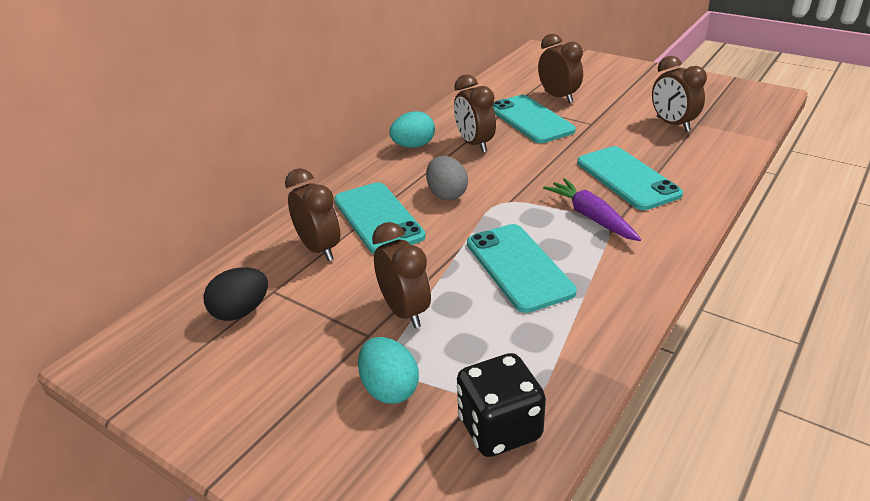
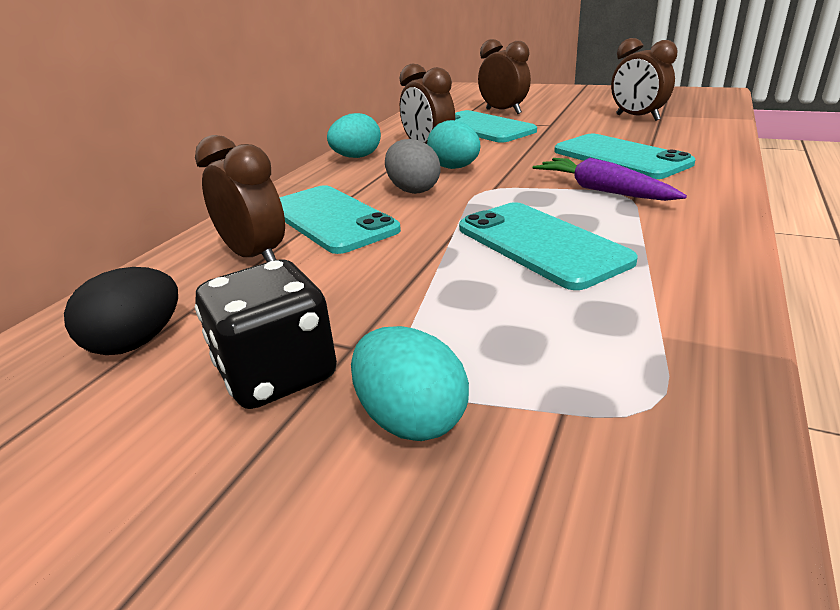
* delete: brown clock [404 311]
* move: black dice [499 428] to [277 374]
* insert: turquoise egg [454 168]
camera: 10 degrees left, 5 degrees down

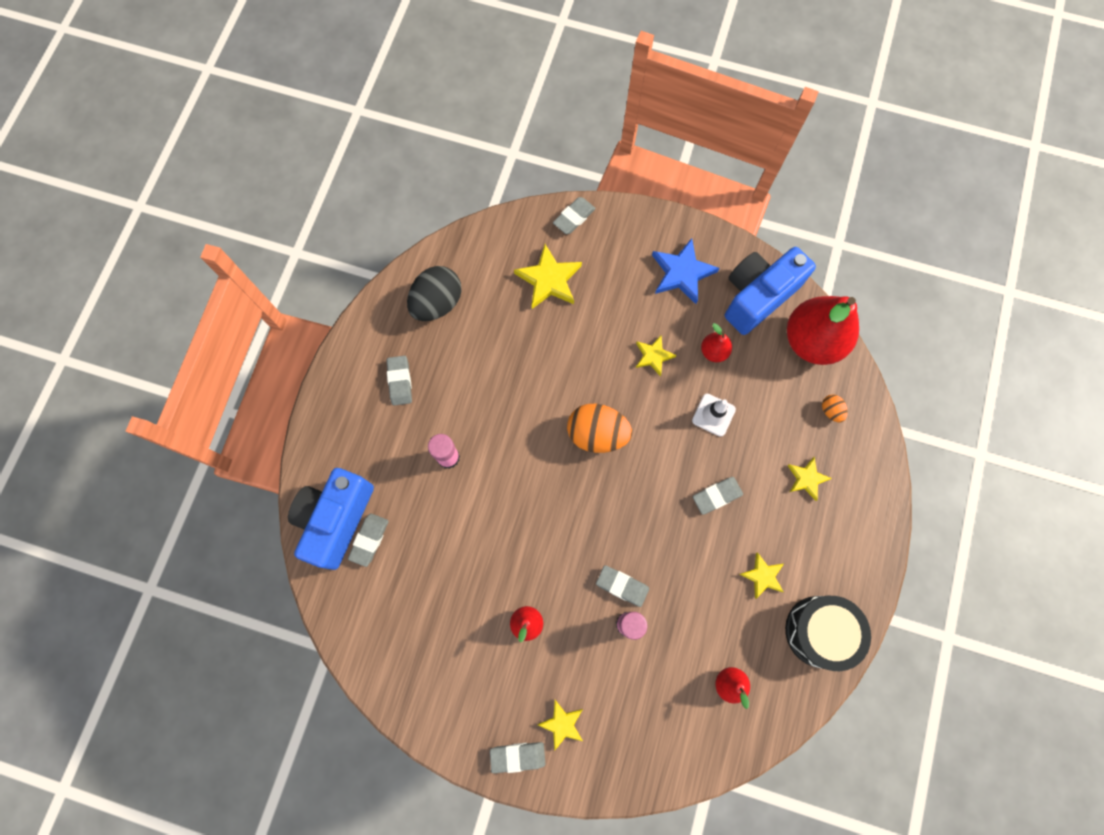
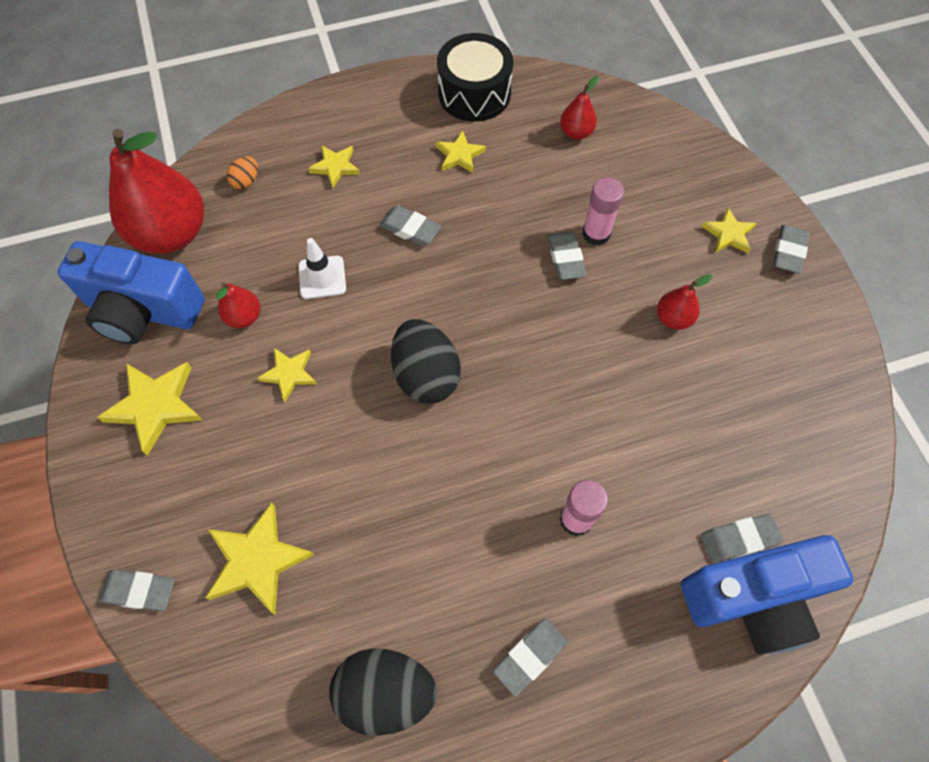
* recolor: blue star [682 273] to yellow star [155 406]
* recolor: orange egg [597 434] to black egg [426 375]
* rotate: grey eraser [517 756] = [788 252] 60 degrees clockwise
camera: 125 degrees left, 10 degrees down

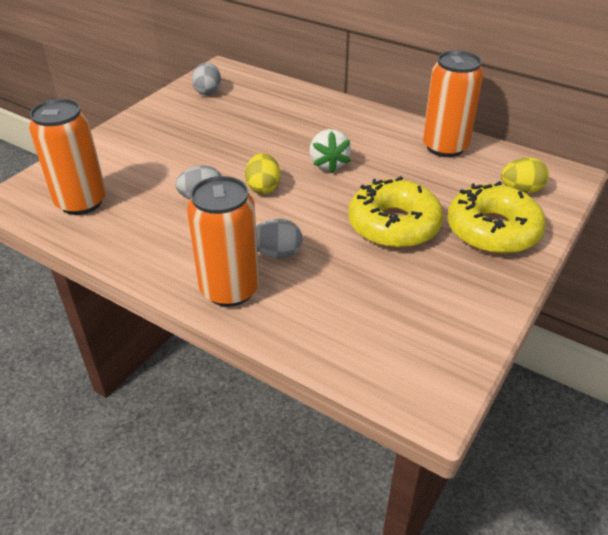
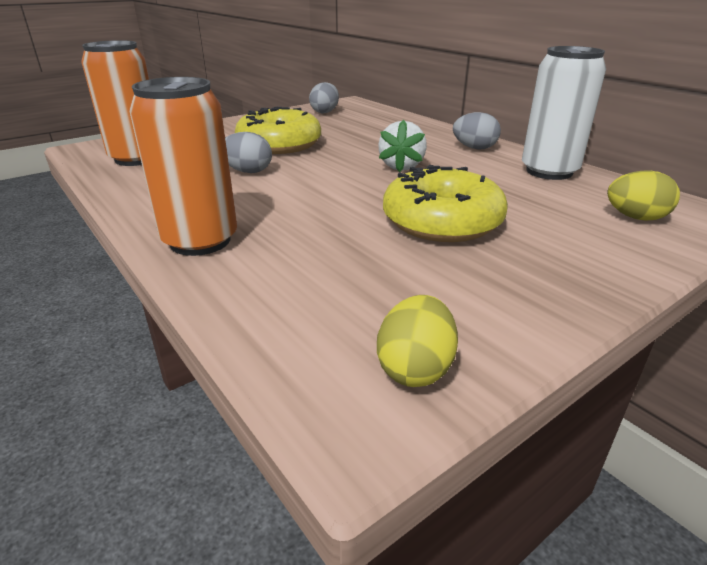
* recolor: orange can [445 147] to white can [549 171]
* move: yellow egg [263 187] to [415 368]
* move: yellow donut [492 230] to [279 144]
* move: grey egg [277 253] to [474 148]
camera: 20 degrees right, 10 degrees down

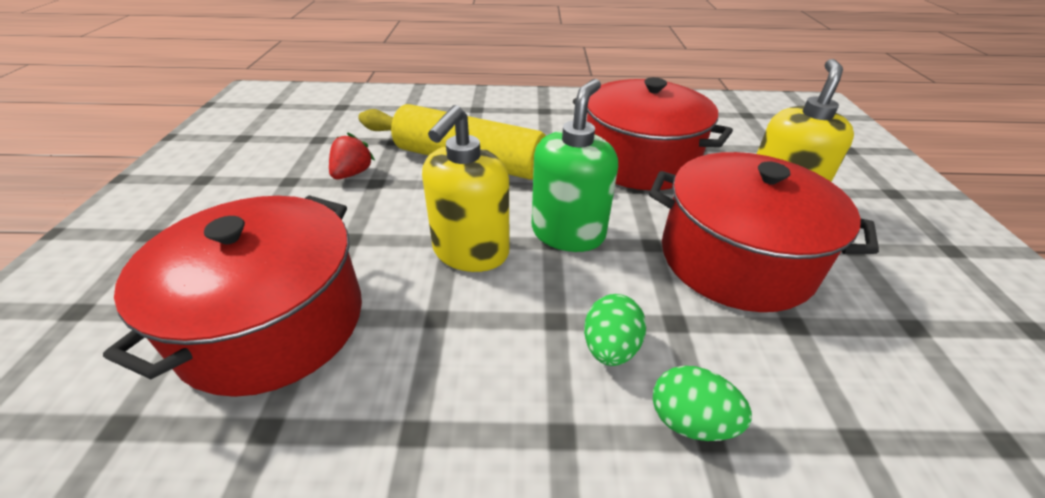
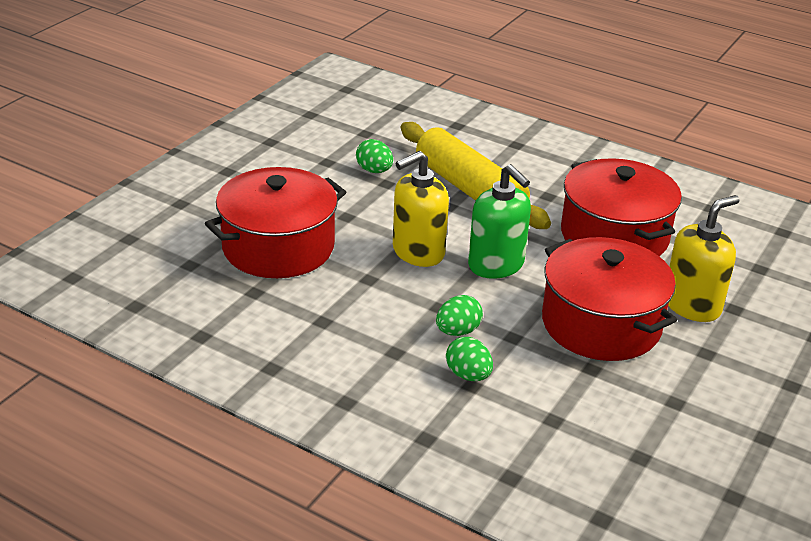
* rotate: green soap dispenser [568 233] = [496 265] 90 degrees clockwise
* replace: red strawberry [352 173] to green egg [374 171]
camera: 30 degrees right, 5 degrees down

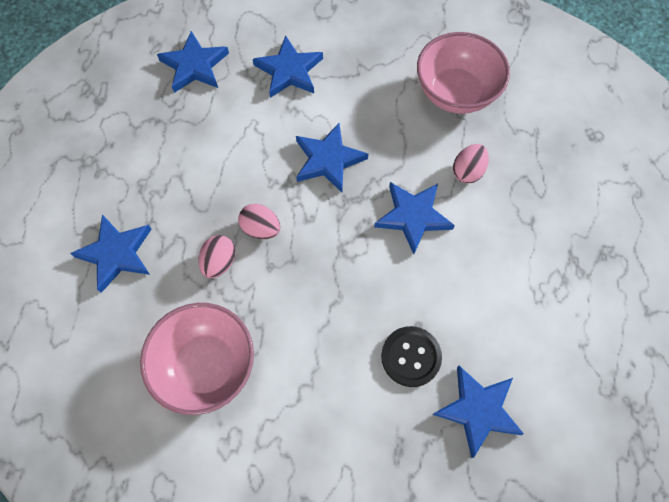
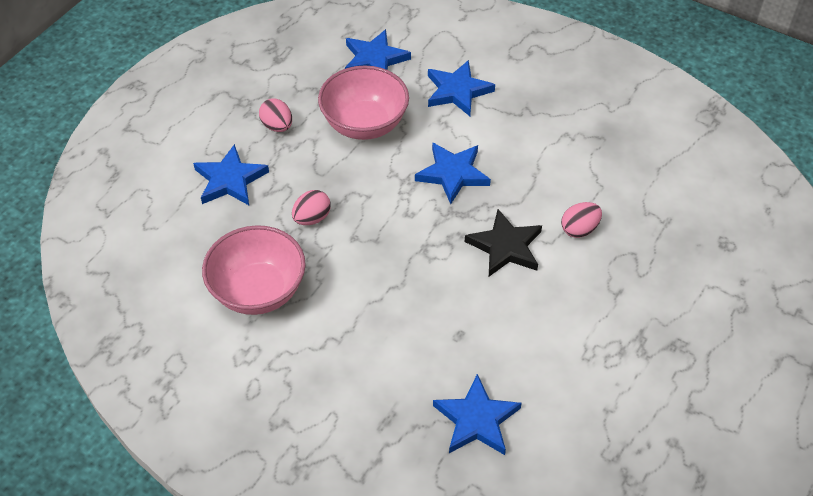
* move: pink bowl [455 93] to [364 124]
* recolor: blue star [413 217] to black star [505 247]
* move: pink egg [261 229] to [277 126]
* delete: black button [411 357]
camera: 25 degrees right, 15 degrees down

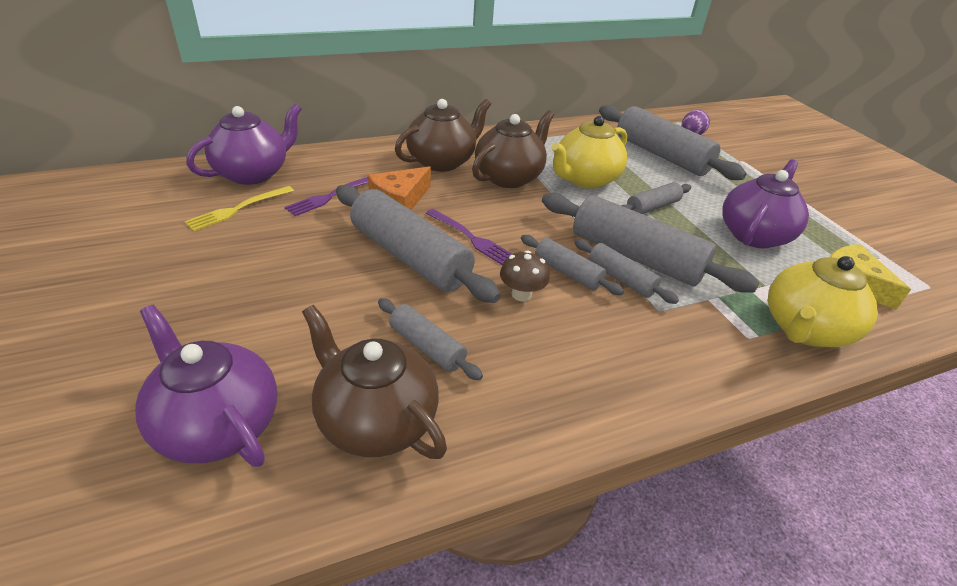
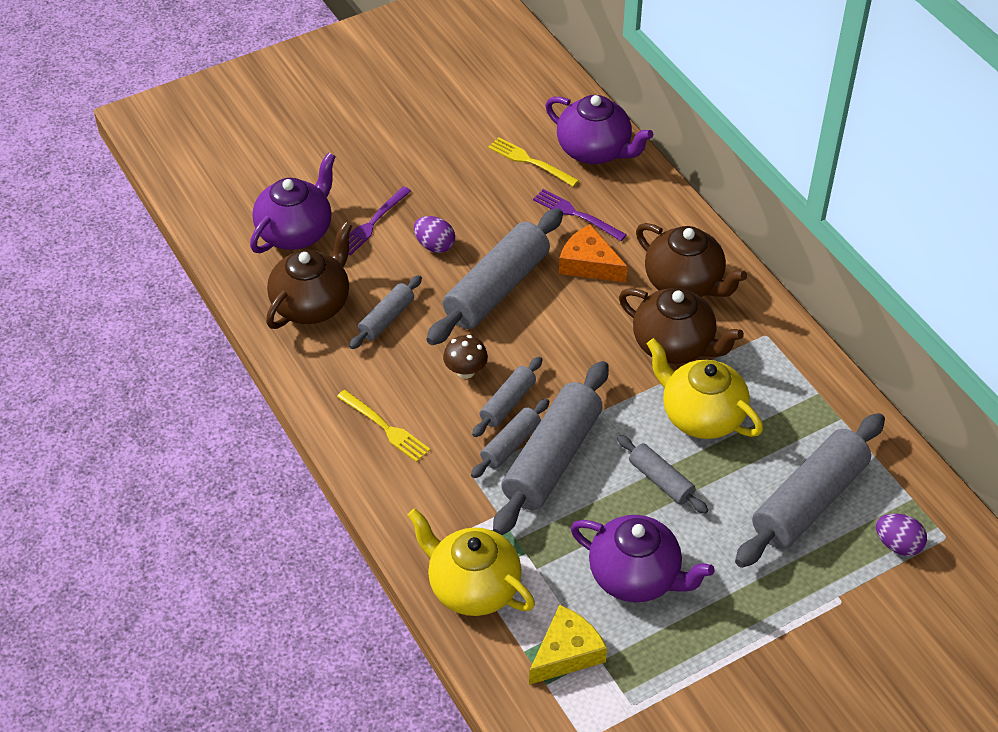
* move: purple fork [471 238] to [372 224]
* insert: purple egg [434 245]
* insert: yellow fork [386 428]
camera: 85 degrees right, 10 degrees up

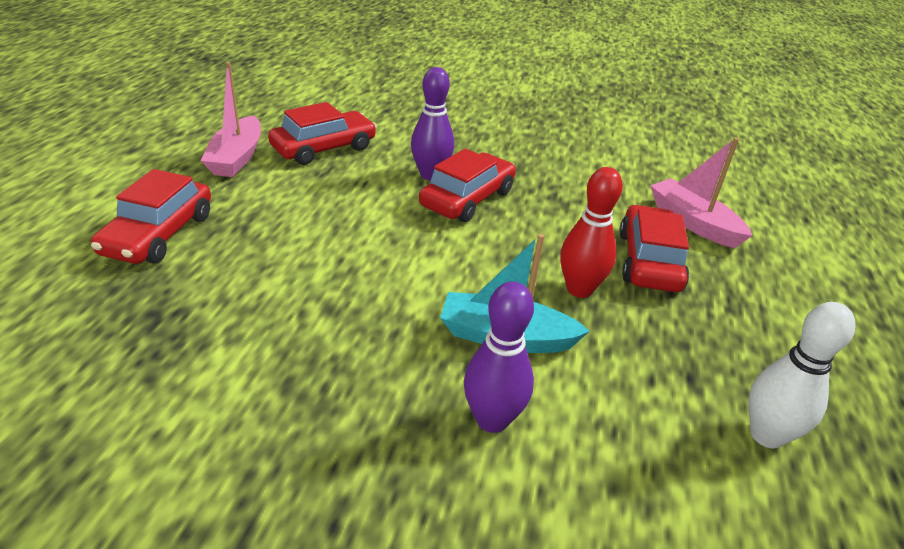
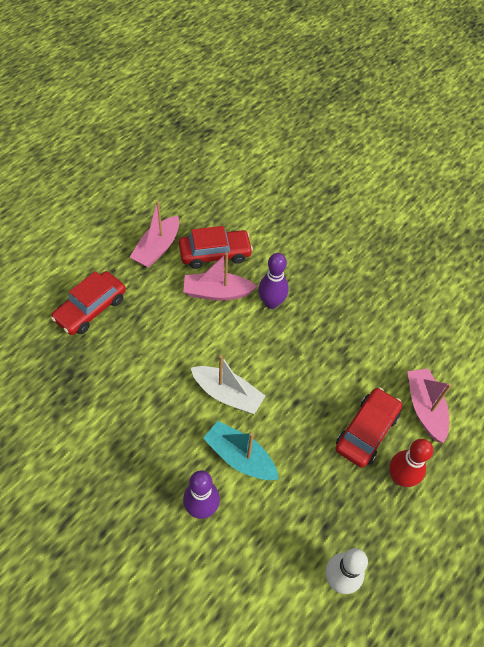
* delete: red car [467 199]
* move: red bowling pin [579 289] to [400 477]
* insert: pink boat [217 292]
* insert: white boat [227 394]
camera: 25 degrees right, 20 degrees up

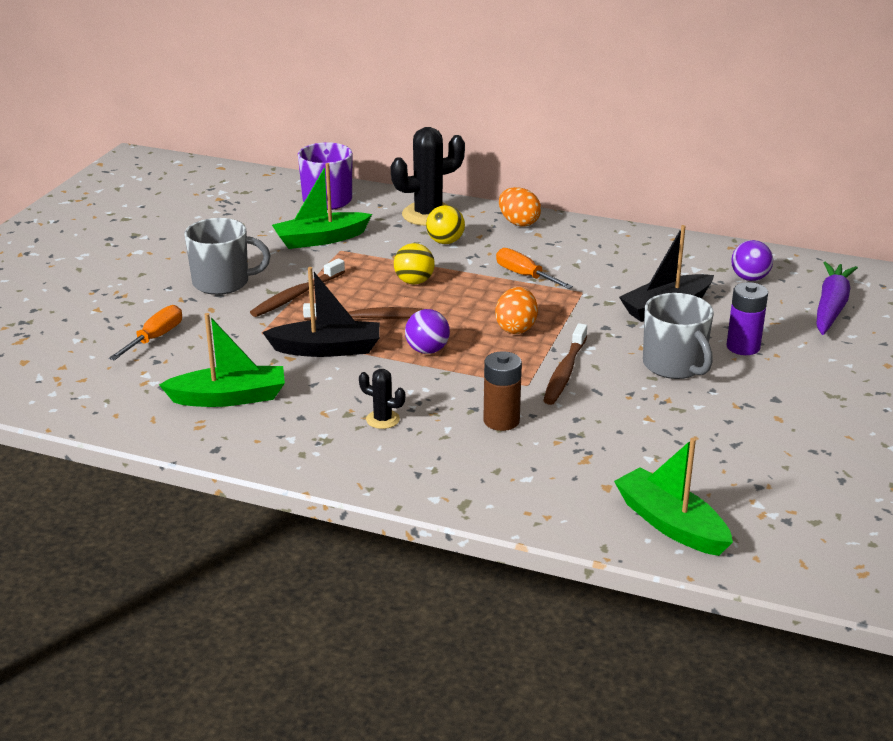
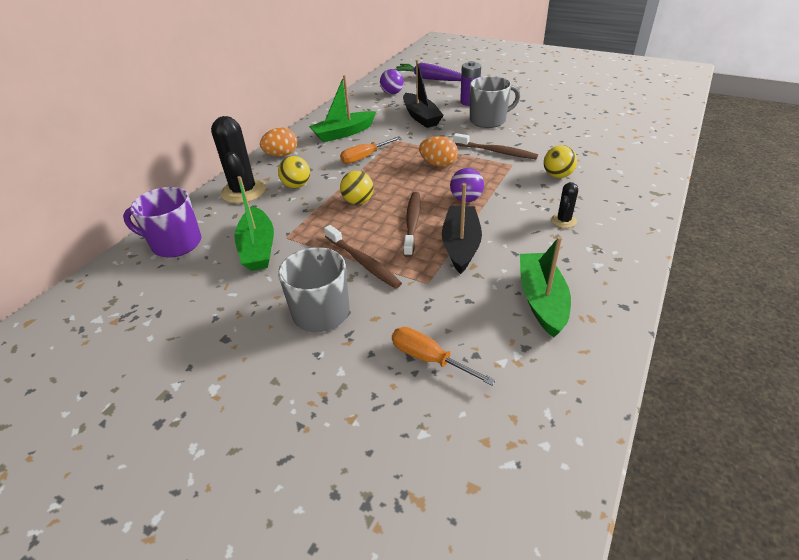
* replace: brown battery [501 421] to yellow ball [557 175]
* move: green boat [670 524] to [343 133]
camera: 80 degrees left, 10 degrees up

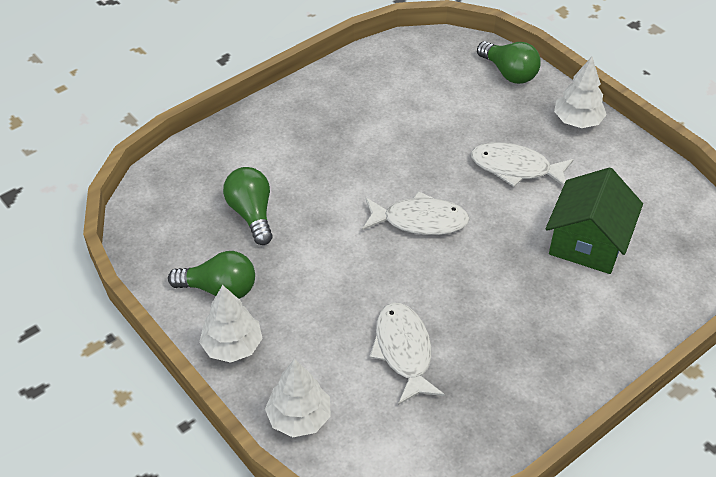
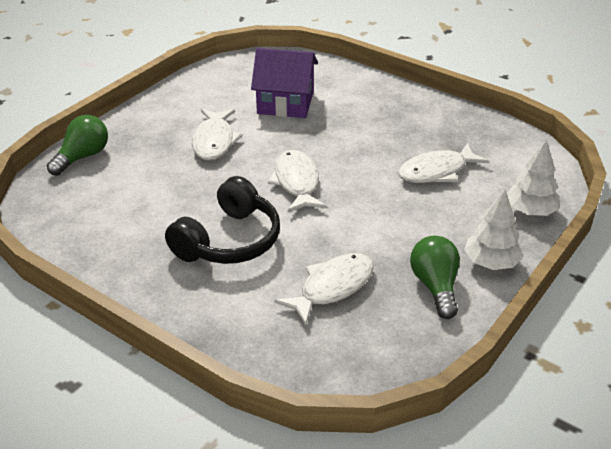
* delete: white tree [577 121]
* replace: green light bulb [252 214] to white fish [332 287]
* recolor: green house [587 242] to purple house [285 103]
* insert: black headphones [229 241]
camera: 105 degrees left, 10 degrees down

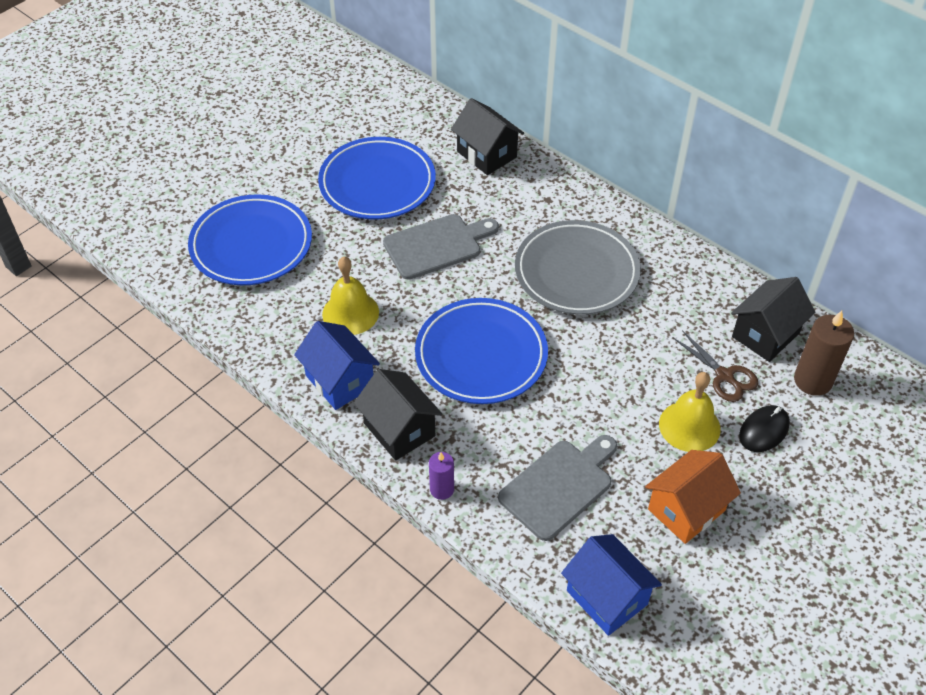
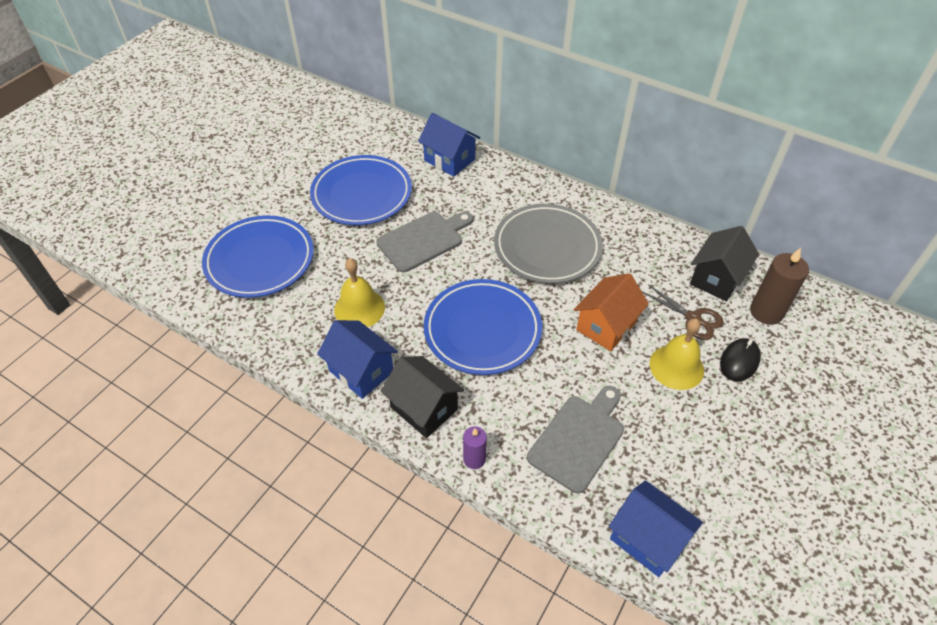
* recolor: black house [486 154] to blue house [449 160]
* move: orange house [686 510] to [606 326]
camera: 10 degrees left, 0 degrees up

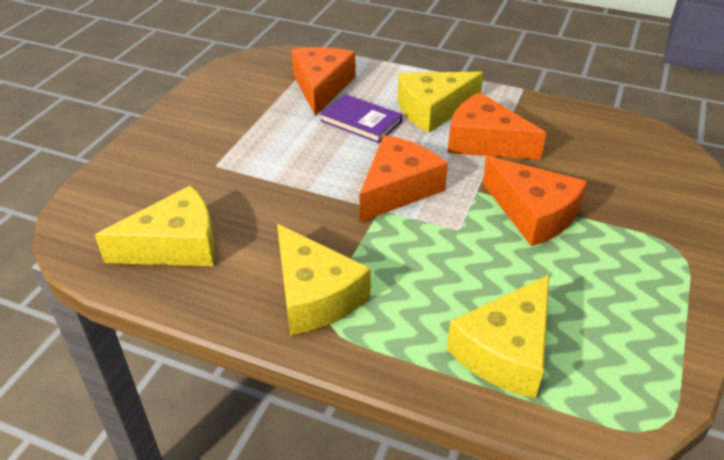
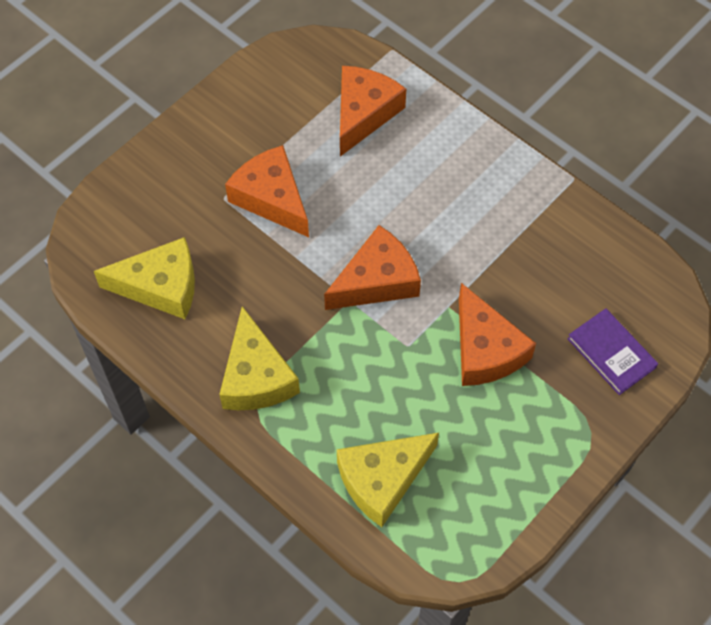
* delete: yellow cheese [433 110]
* move: orange cheese [484 142] to [271 198]
* move: purple book [361 121] to [611 353]
camera: 20 degrees right, 20 degrees up

